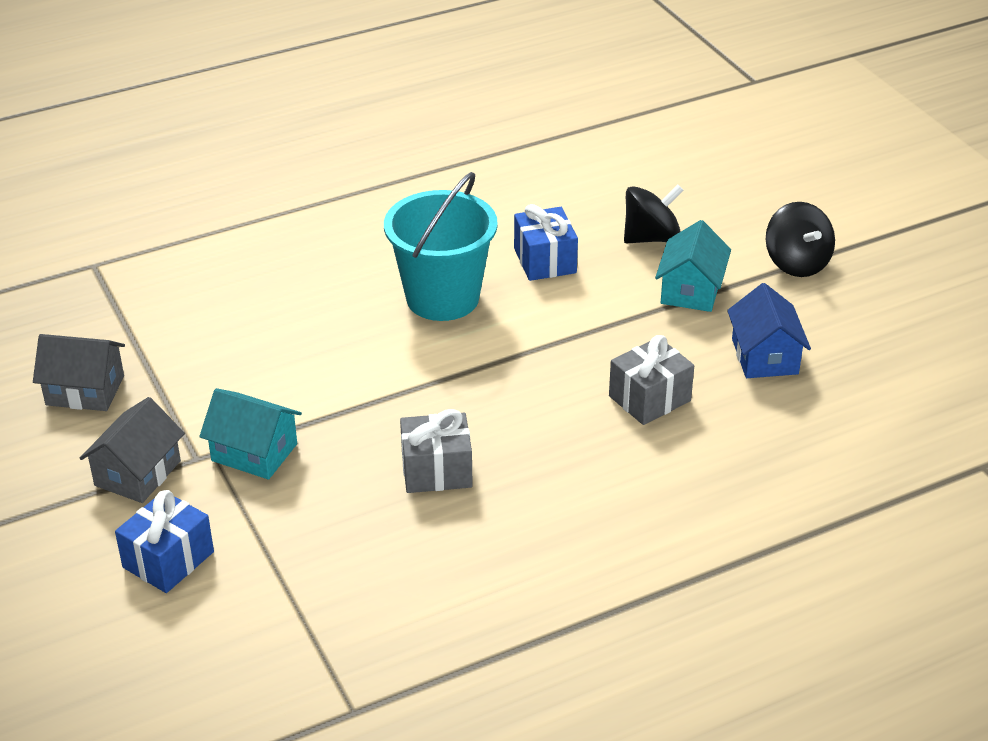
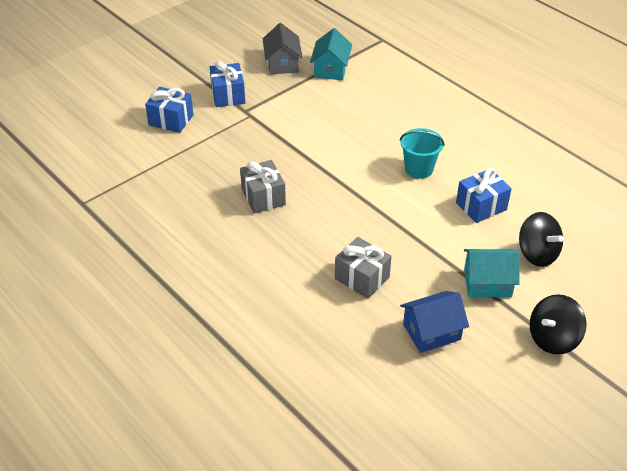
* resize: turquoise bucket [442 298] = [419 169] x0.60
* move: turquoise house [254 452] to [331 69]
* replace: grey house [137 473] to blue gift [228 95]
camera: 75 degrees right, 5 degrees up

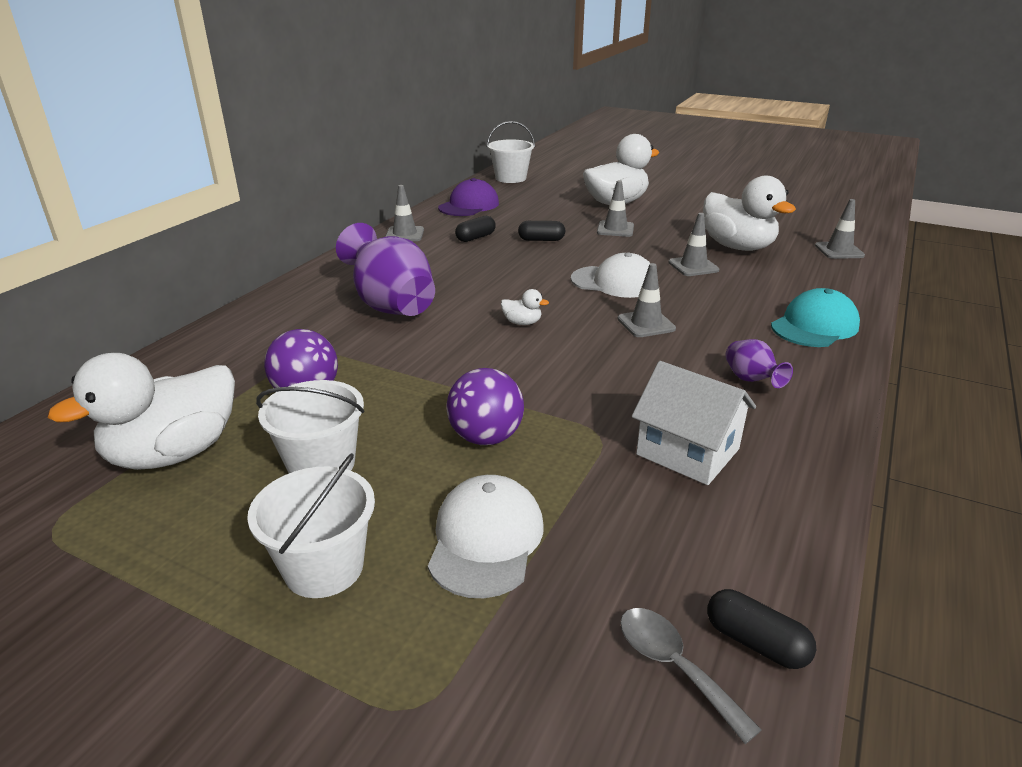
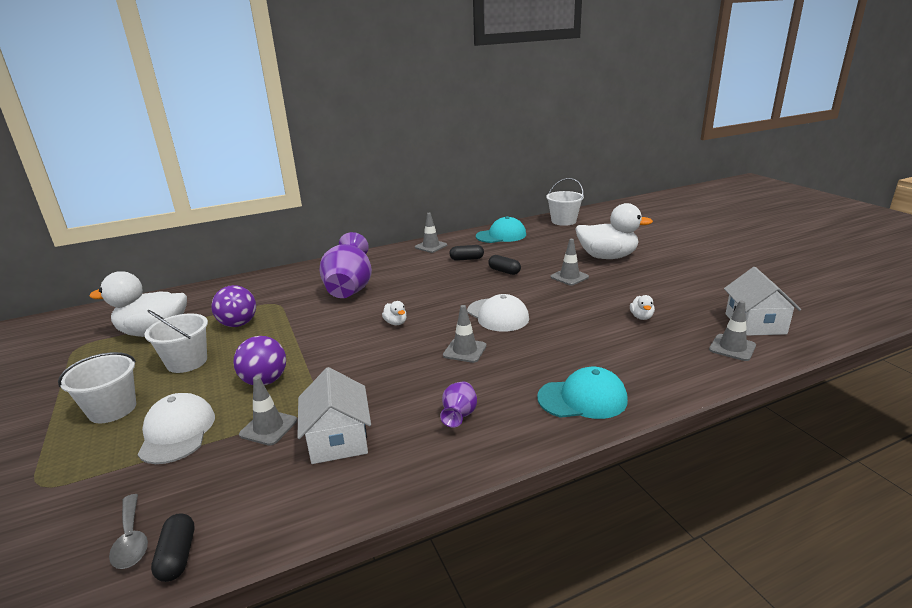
* resize: white duck [737 247] = [641 317] x0.40
* recolor: purple cap [469 205] to turquoise cap [501 235]
* move: grey traffic cone [693 266] to [268 427]
* rotate: white cap [486 540] = [177 432] 60 degrees counterclockwise
* rotate: grey spoon [674 666] = [131 539] 150 degrees clockwise
* insert: white house [755 324]
camera: 40 degrees right, 5 degrees down

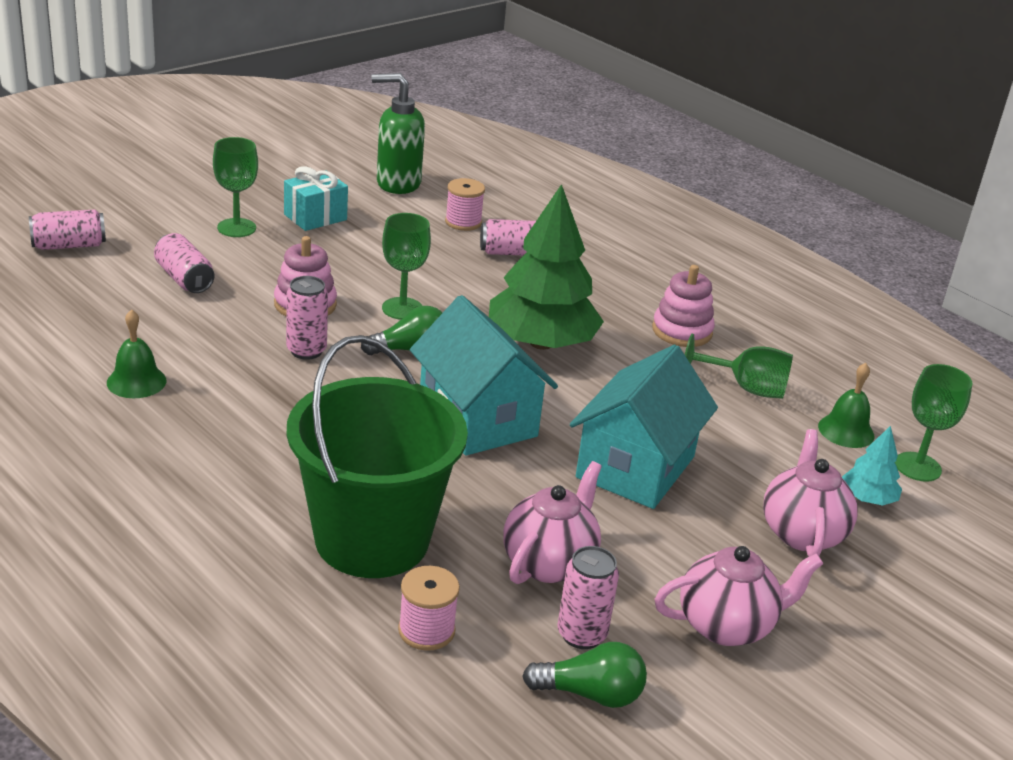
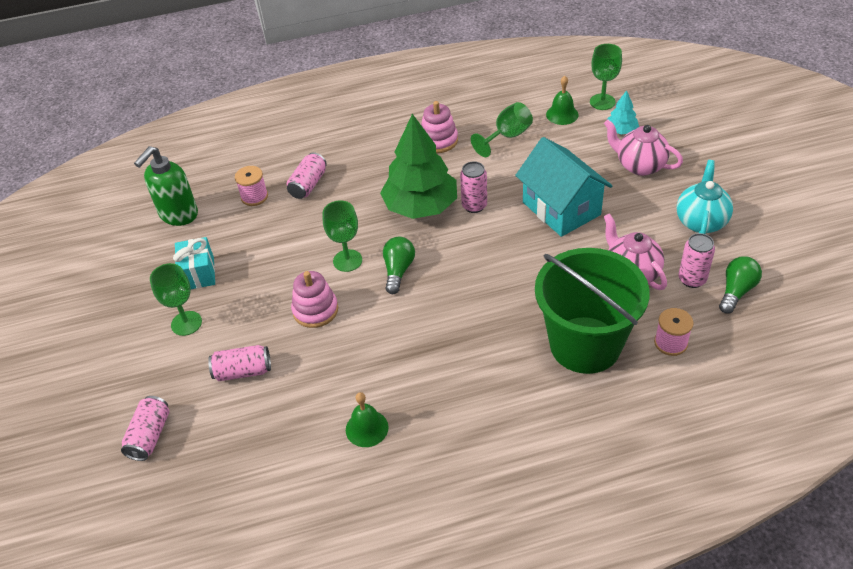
* move: pink can [306 350] to [474 206]
* delete: turquoise house [477 419]
* recolor: pink teapot [727 625] to turquoise teapot [701 221]
camera: 55 degrees left, 15 degrees up

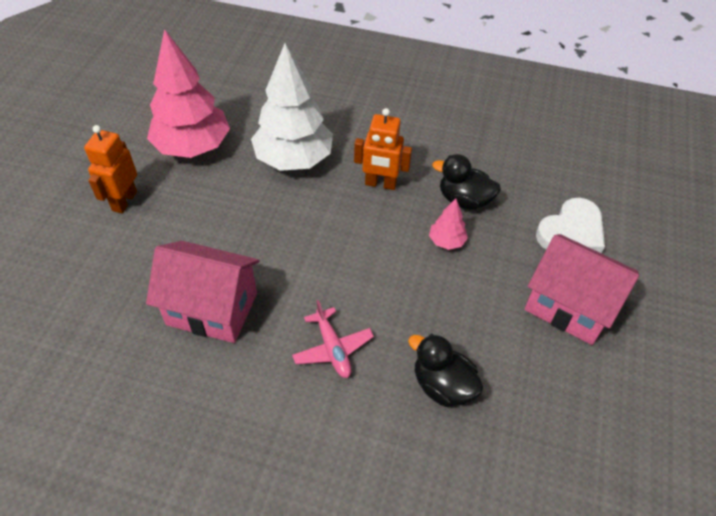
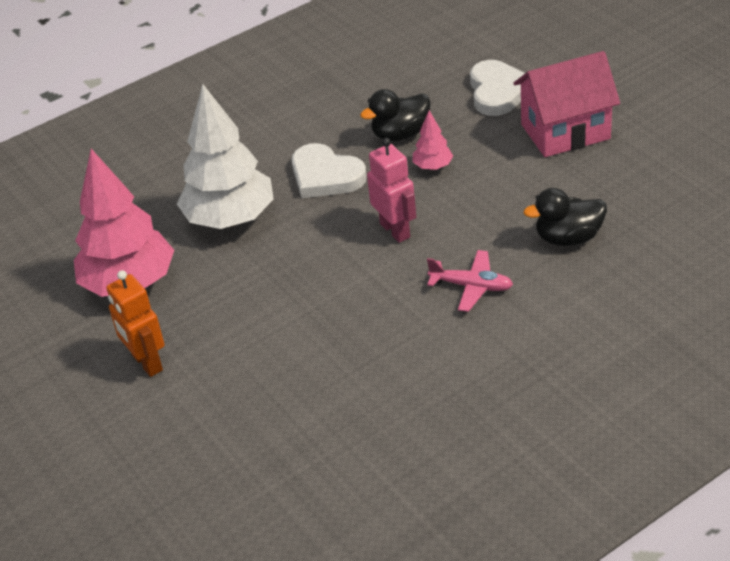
* replace: orange robot [380 184] to white heart [325 176]
* delete: pink house [212 309]
* insert: pink robot [395 230]
camera: 45 degrees left, 10 degrees down

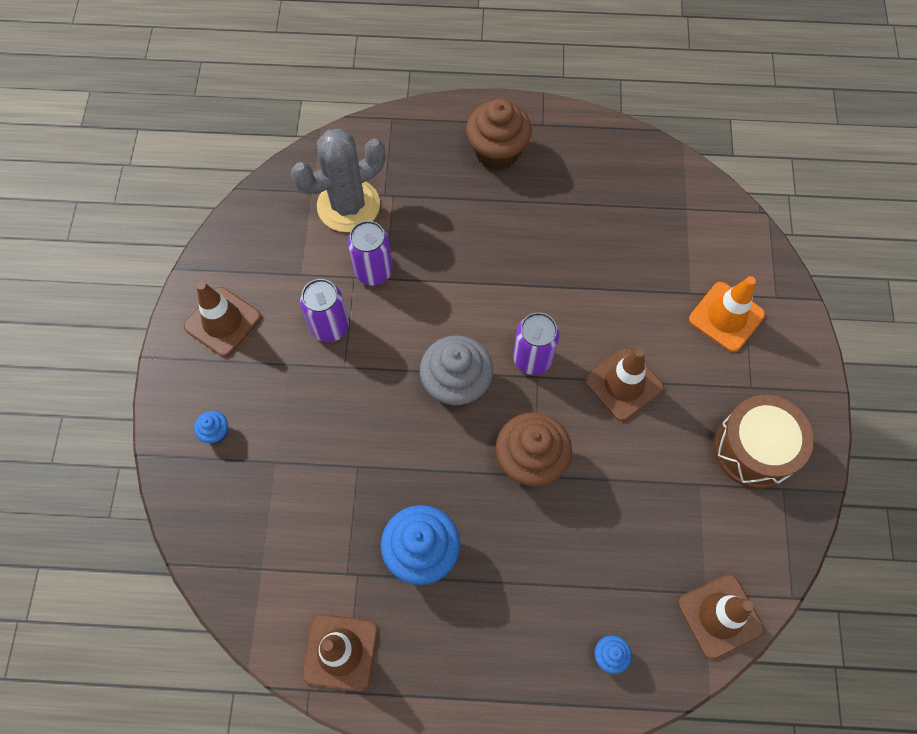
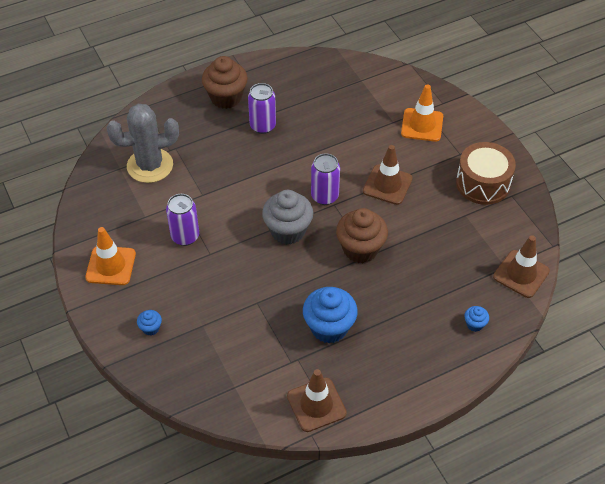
* rotate: grey cactus [348 205] = [150 166] 45 degrees clockwise
* move: purple can [373 271] to [262 126]
* recolor: brown traffic cone [222 322] to orange traffic cone [111 266]
camera: 30 degrees left, 15 degrees down

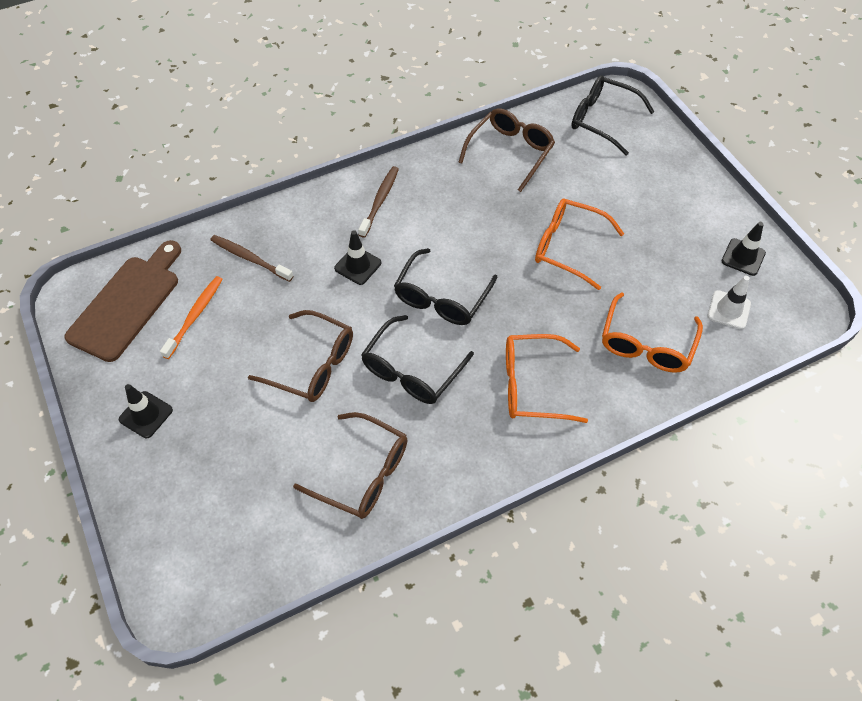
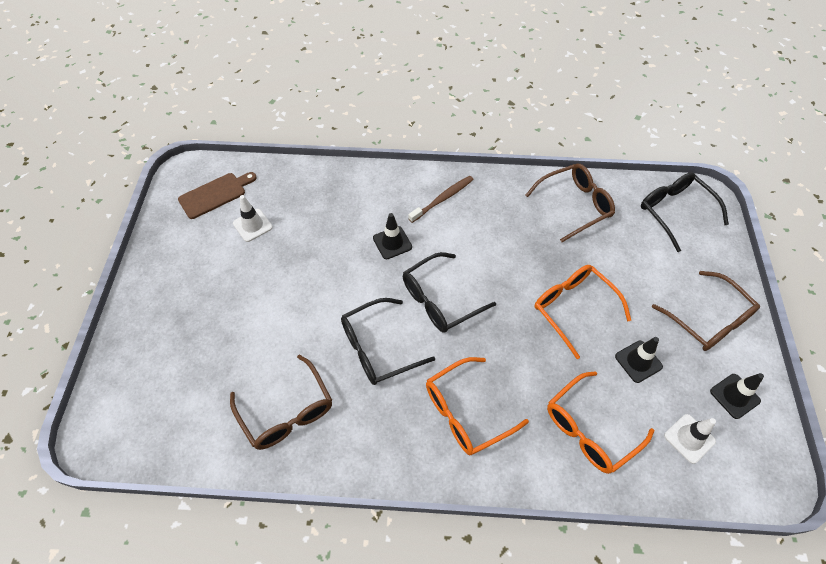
* delete: brown toothbrush [249 258]
* resize: brown cutting board [127 303] = [215 194] x0.66
* replace: orange toothbrush [195 316] to white traffic cone [252 225]
* move: brown glasses [313 365] to [708 320]
* rotate: orange glasses [532 385] = [466 412] 60 degrees counterclockwise
* move: black traffic cone [146 415] to [638 361]
camera: 30 degrees right, 0 degrees up

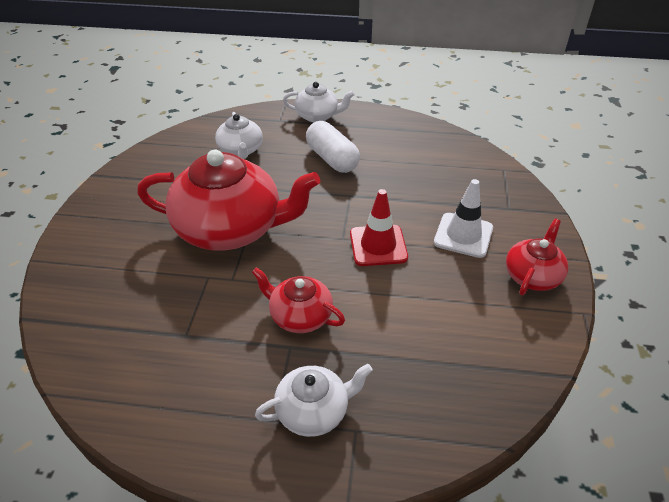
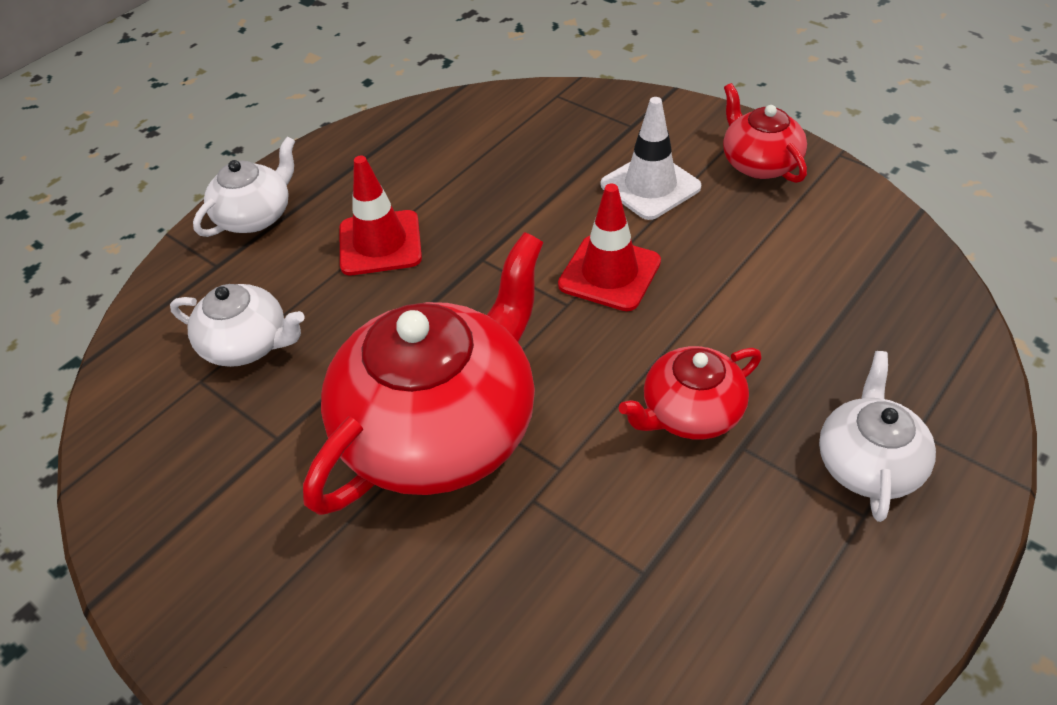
* replace: white capsule [332 159] to red traffic cone [380 243]
camera: 55 degrees left, 5 degrees up

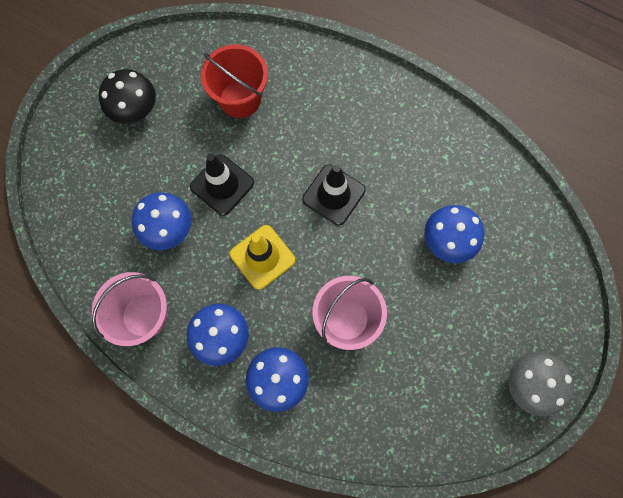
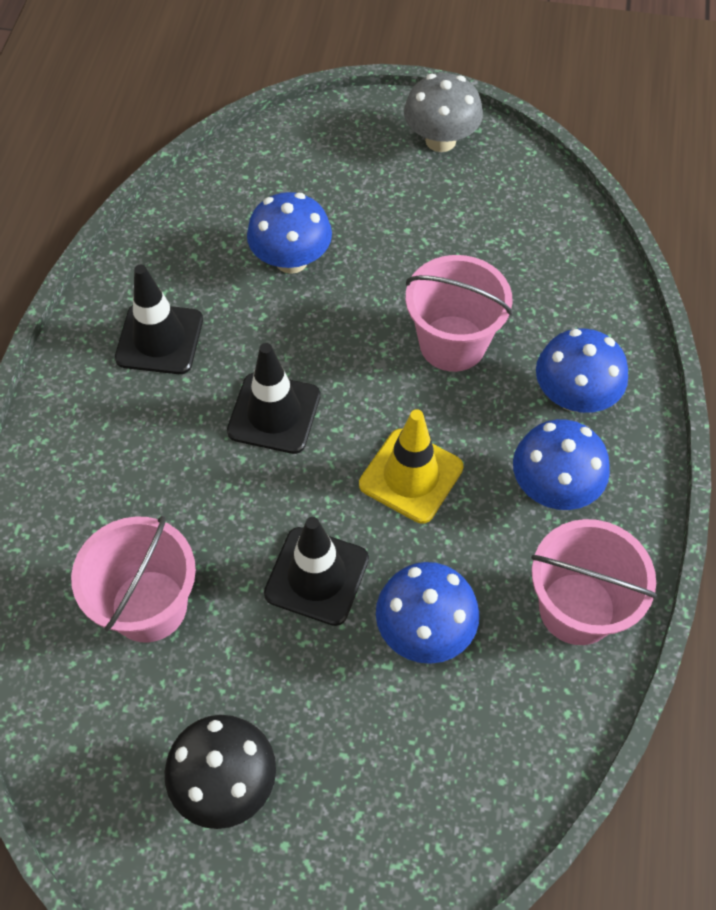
* recolor: red bucket [240 99] to pink bucket [149 606]
* insert: black traffic cone [159 339]
camera: 110 degrees left, 15 degrees down

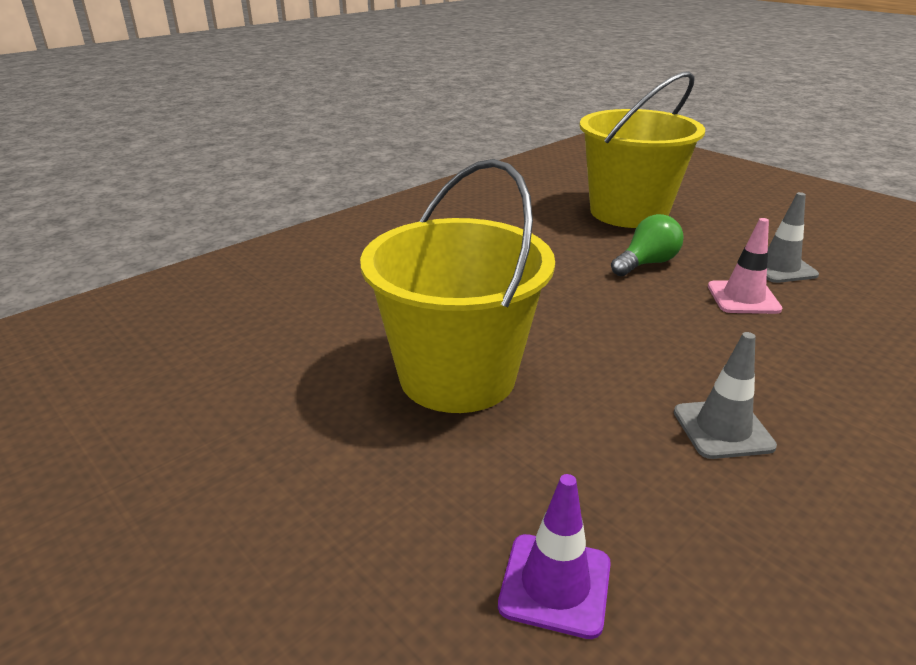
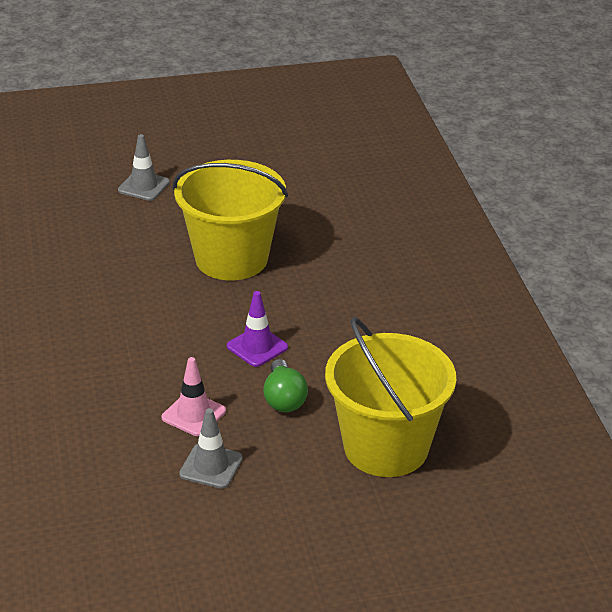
* move: grey traffic cone [722 429] to [143 186]
* move: purple traffic cone [555 584] to [257 347]
camera: 120 degrees right, 5 degrees up

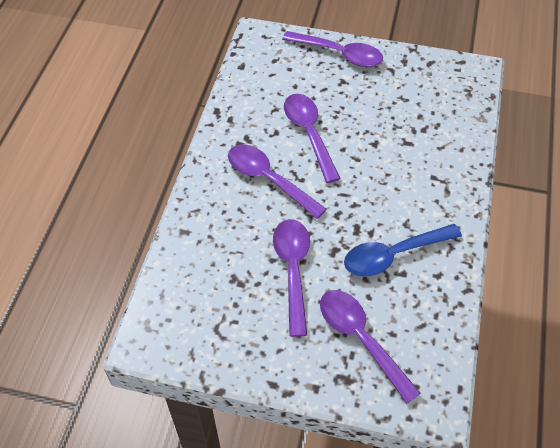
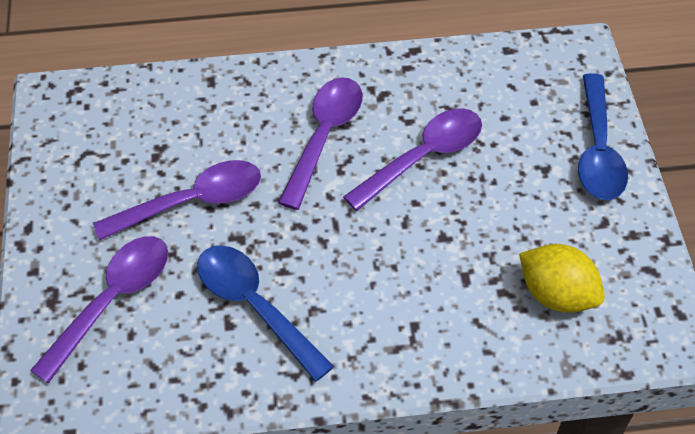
* recolor: purple spoon [339 54] to blue spoon [597 150]
* insert: yellow lemon [556 294]
camera: 70 degrees right, 0 degrees up

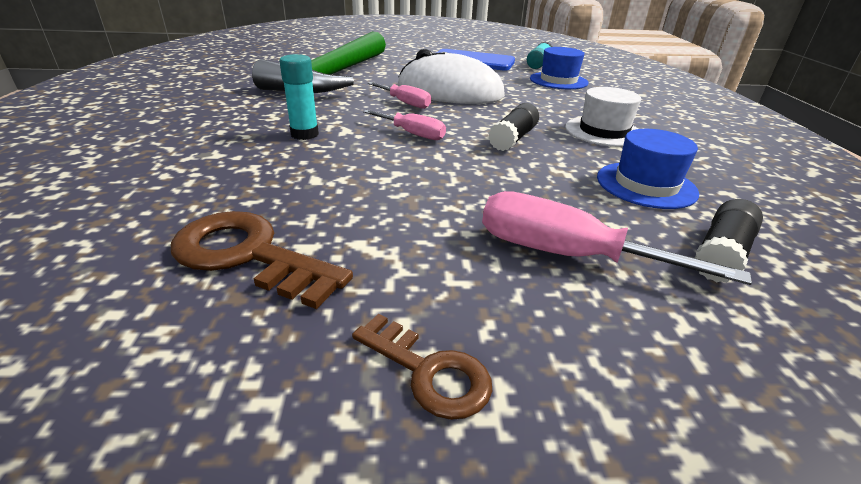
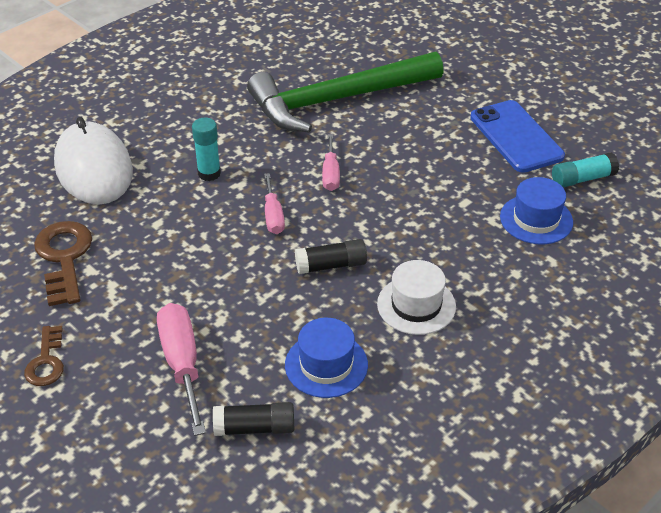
* move: white mouse [450 92] to [94 168]
camera: 50 degrees right, 10 degrees up

